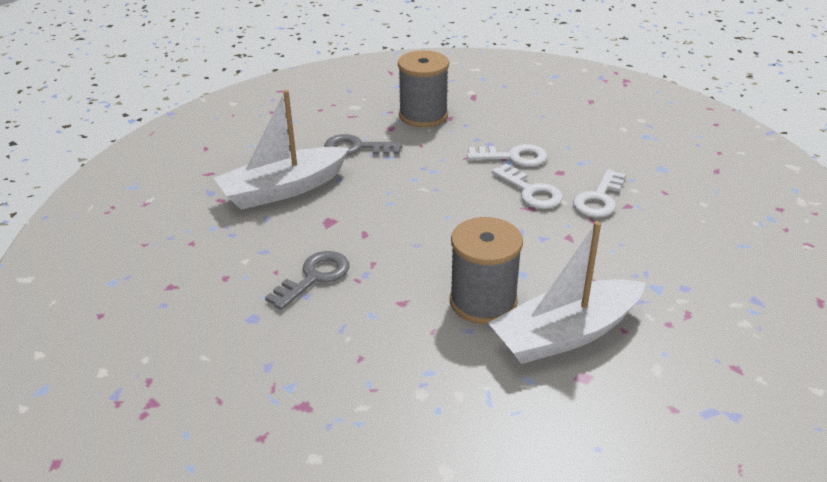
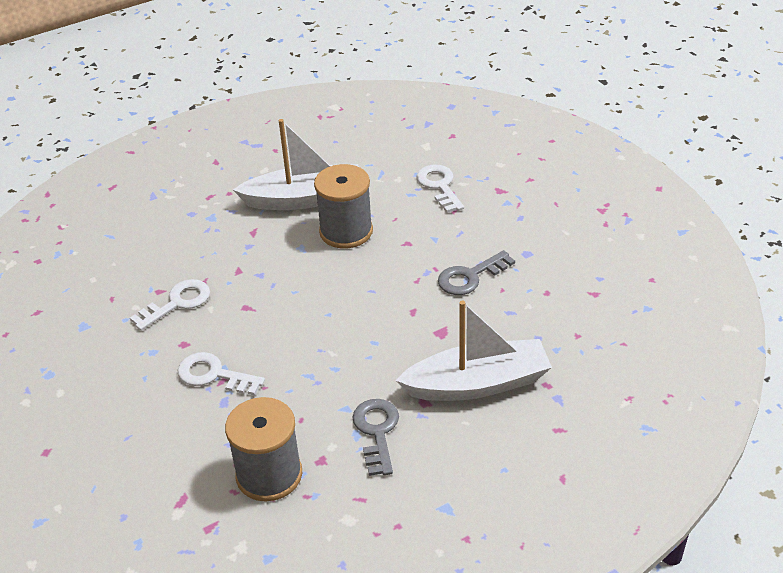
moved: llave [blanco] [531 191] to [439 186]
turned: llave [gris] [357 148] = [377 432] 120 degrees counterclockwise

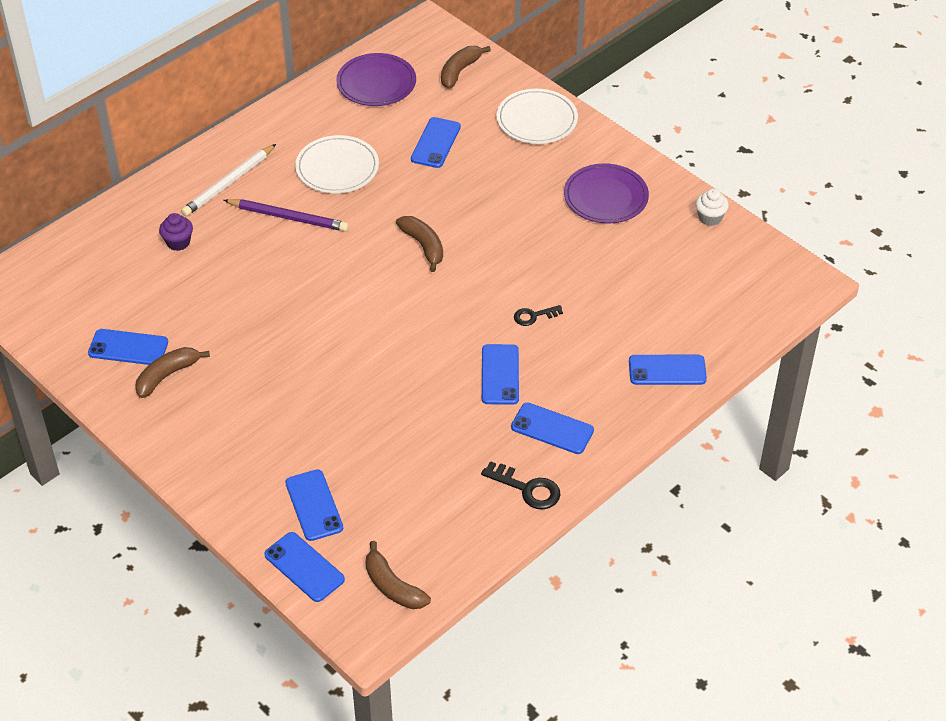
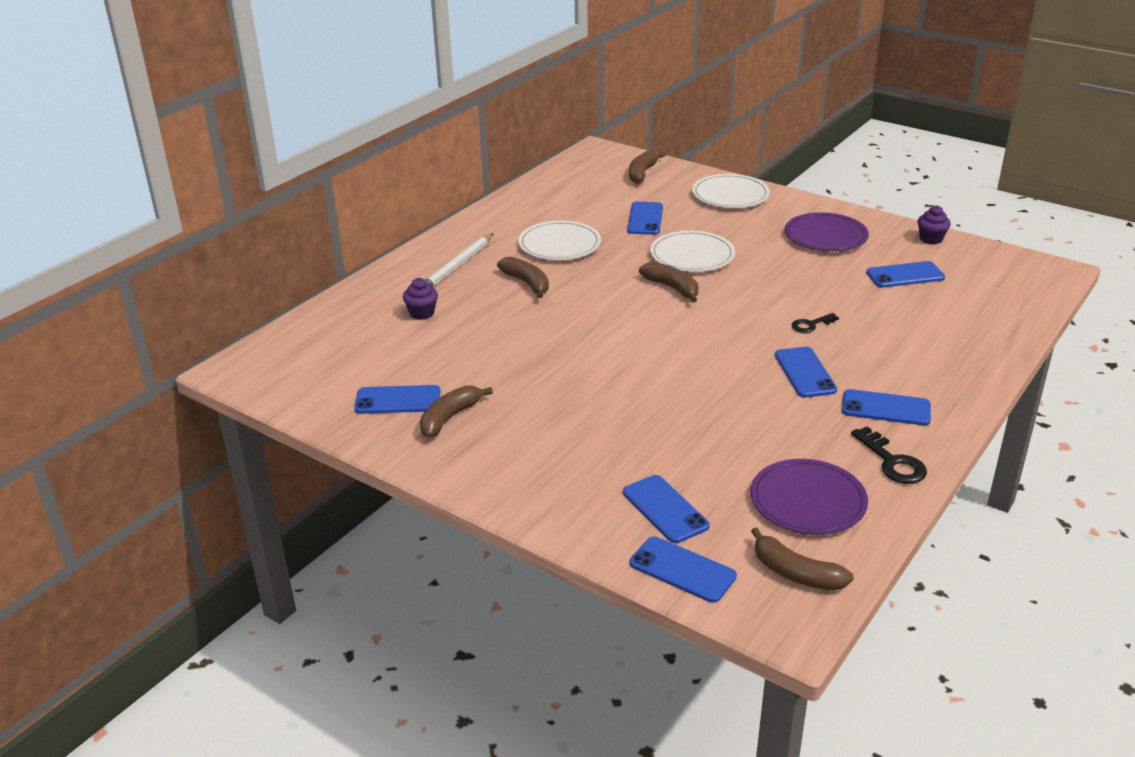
added: plato [blanco] [692 255]
moved: plato [morado] [376 83] to [808 501]; móvil [azul] [667 370] to [905 275]
replaced: lápiz [morado] [288 217] to plátano [marrón] [527 283]
recoloured: magdalena [blanco] [710 218] to magdalena [morado] [931 239]
turned: llave [negro] [527 489] = [892 461] 45 degrees clockwise

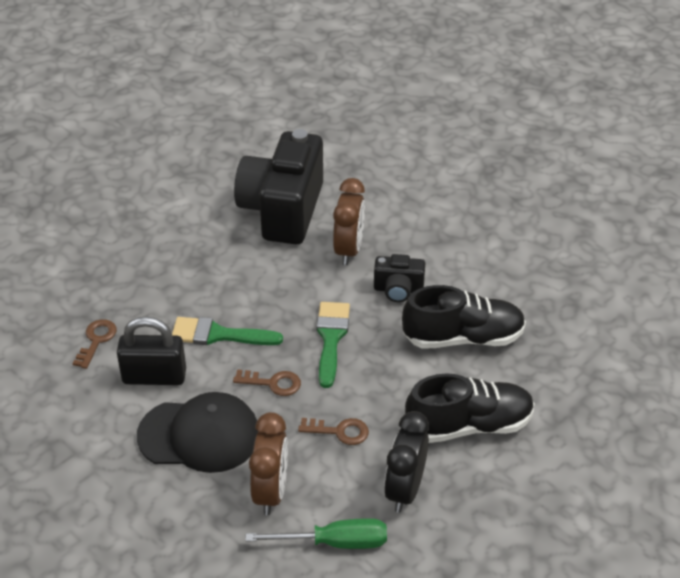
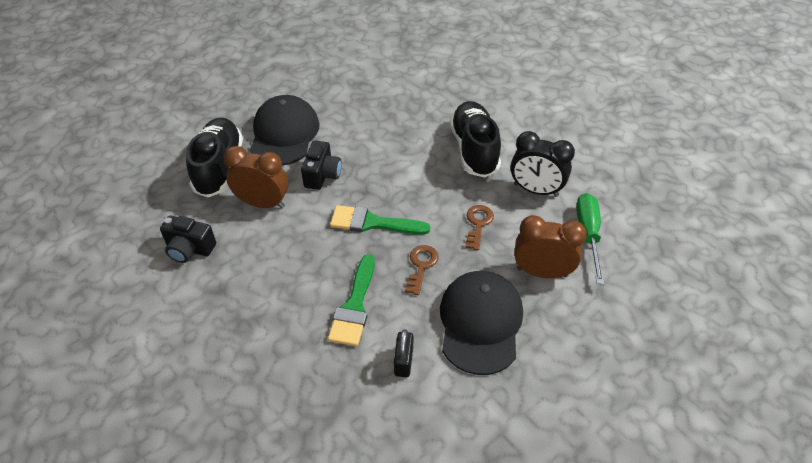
removed: llave [marrón] [96 340]
added: gorra [negro] [284 134]
moved: zapato [negro] [463 338] to [219 168]
resized: cámara [negro] [282 210] = [189 249] x0.46; candado [negro] [154 376] = [403 361] x0.57

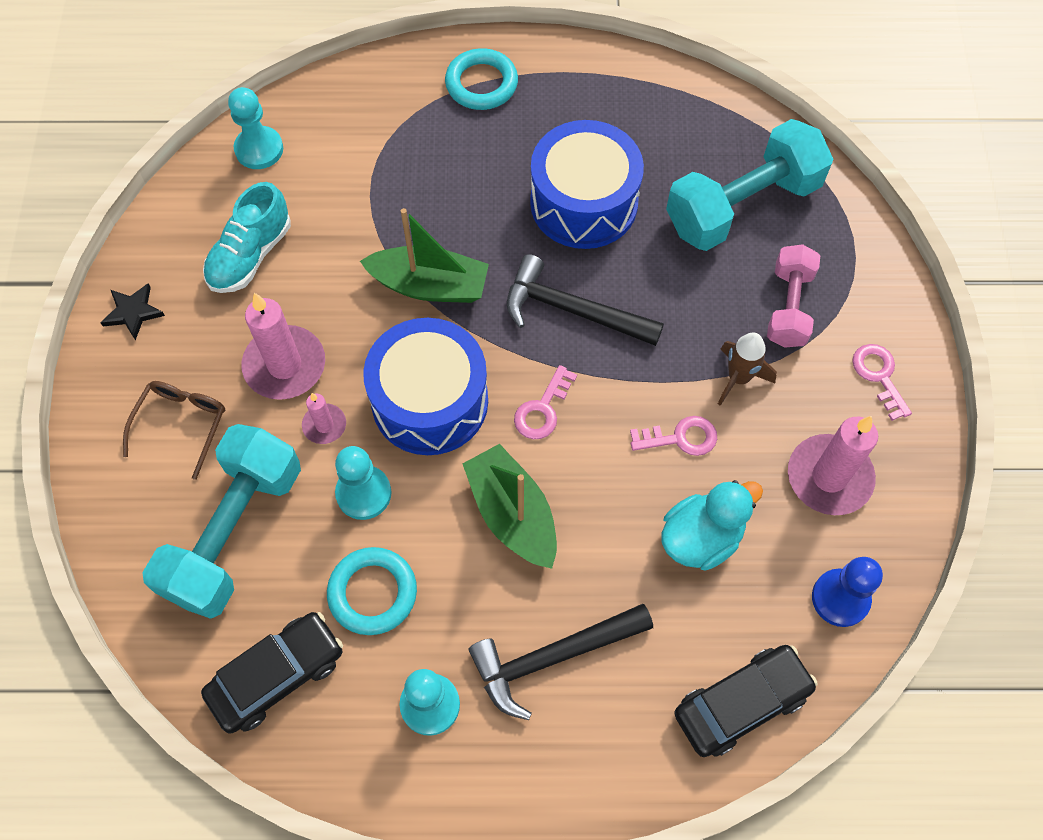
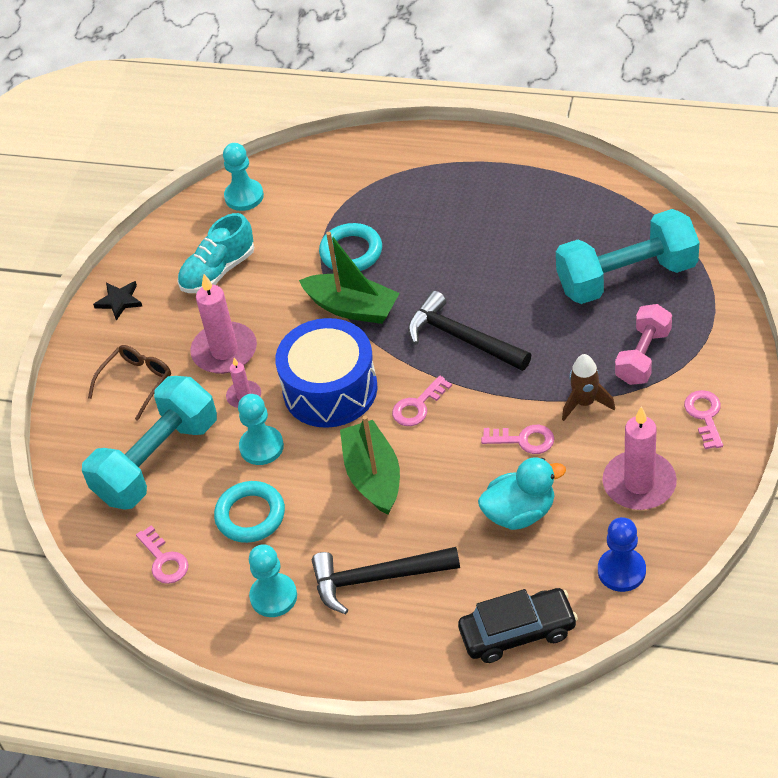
removed: tambor [azul] [584 203]
moved: anillo [turquesa] [481 84] to [351 252]
replaced: coche [negro] [277 676] to llave [rosa] [164 560]

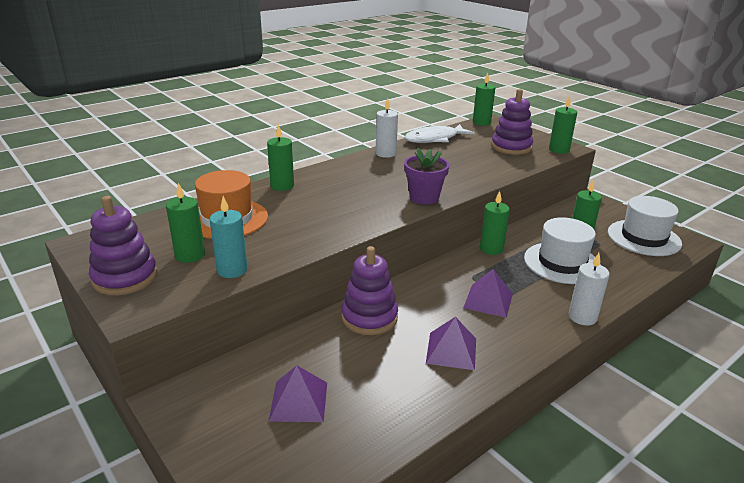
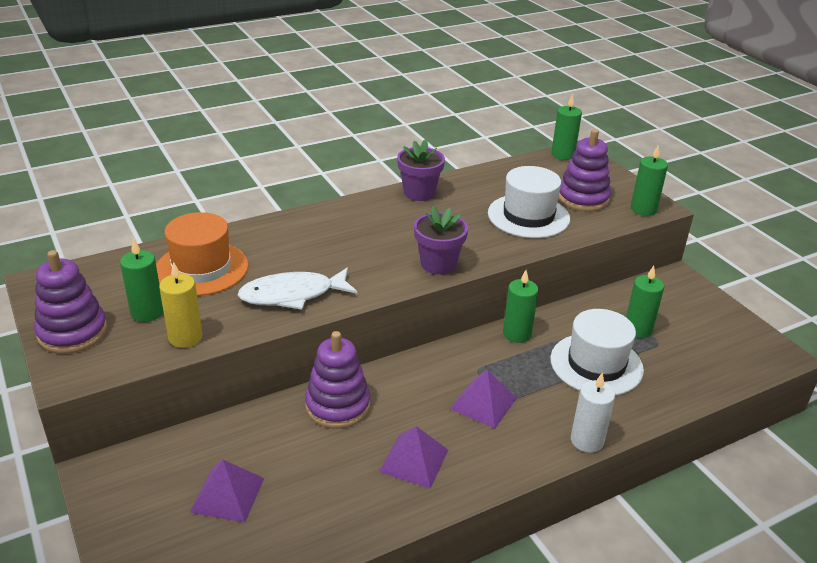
removed: vela [verde] [282 186]
moved: pez [blanco] [434 139] to [292 295]; sombrero [blanco] [643 238] to [528 216]
replaced: vela [blanco] [385 154] to maceta [morado] [419 193]
recoloured: vela [turquesa] [232 270] to vela [amarillo] [185 337]

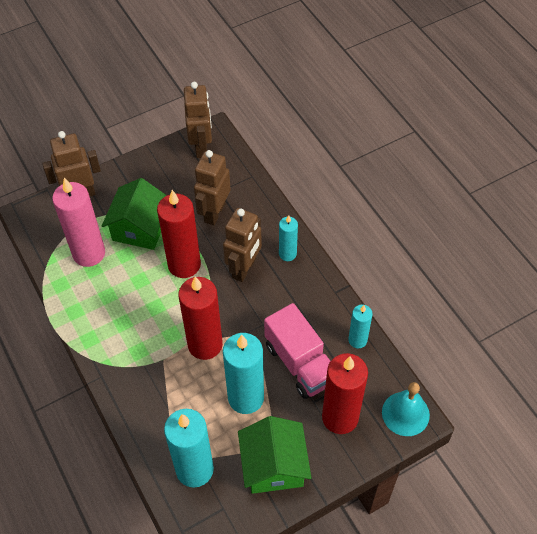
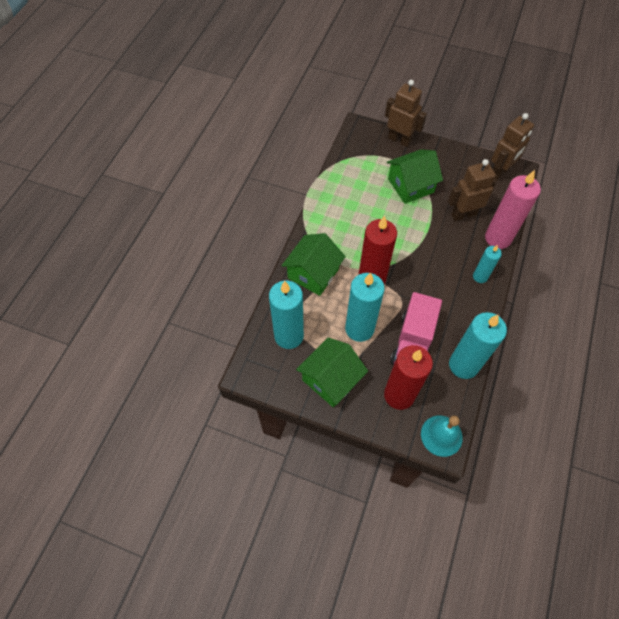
removed: vela [rojo] [184 264]; robot [marrón] [244 268]
added: casa [verde] [313 273]
moved: vela [rosa] [89 253] to [498 238]
resized: vela [turquesa] [357 340] = [463 365] x1.83

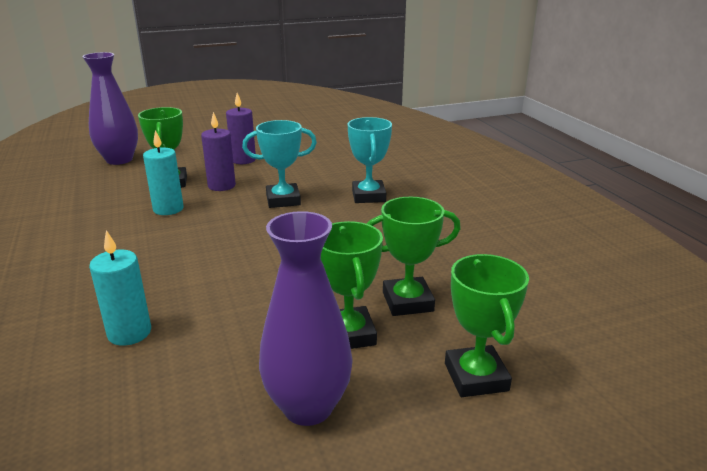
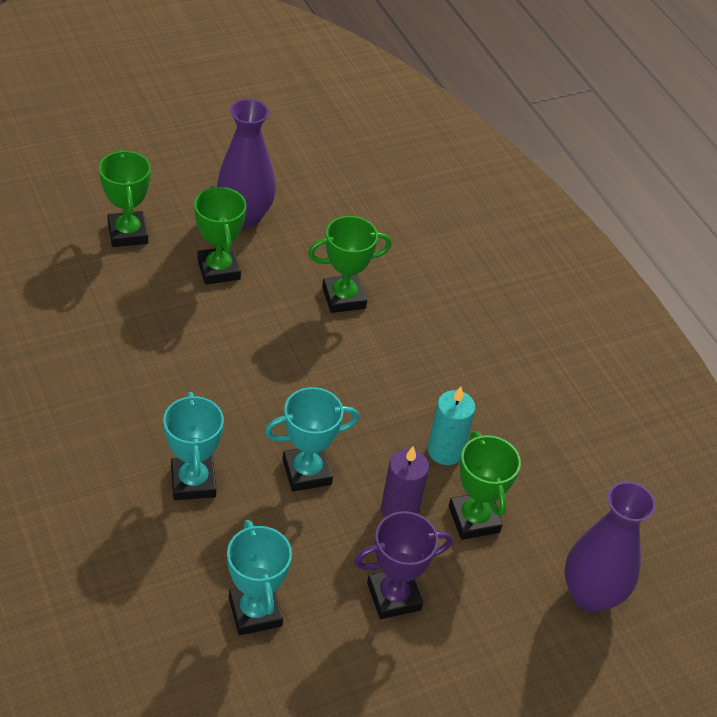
removed: vela [turquesa] [129 333]
added: trofeo [turquesa] [255 612]
moved: trofeo [verde] [407 301] to [344 298]
replaced: vela [morado] [243 160] to trofeo [morado] [394 596]

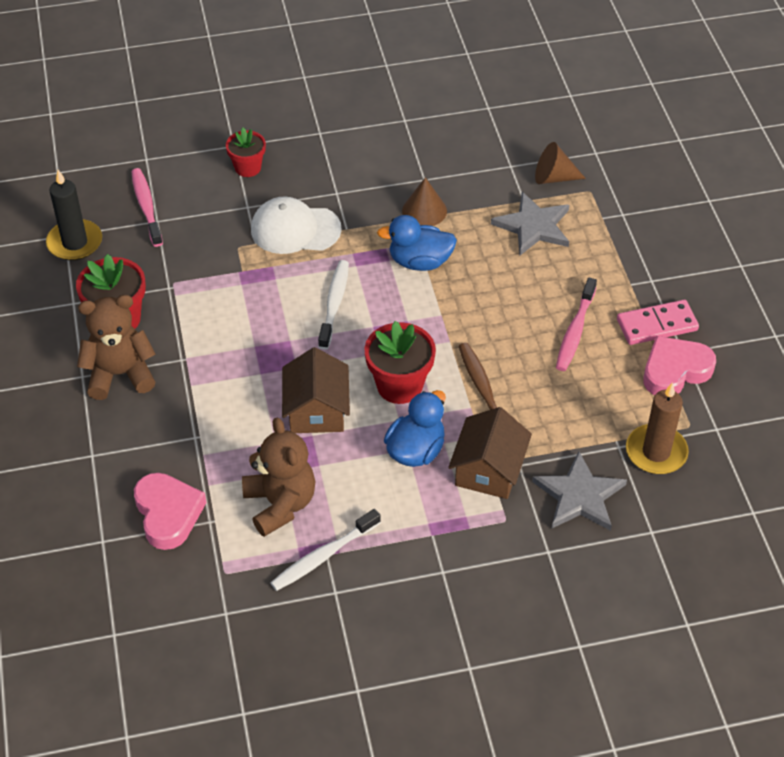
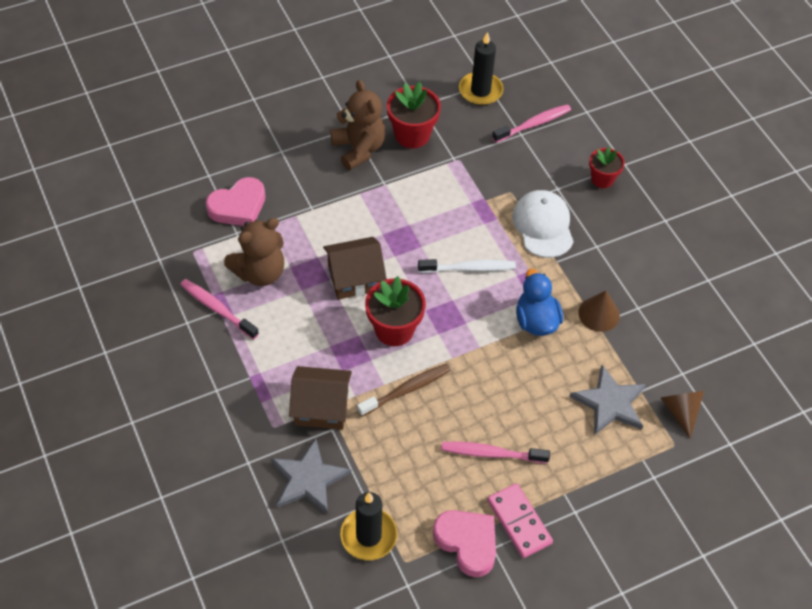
removed: pato [azul] [416 450]
recoloured: cepillo de dientes [blanco] [323 556] to cepillo de dientes [rosa] [217 309]; vela [marrón] [656 452] to vela [negro] [368 535]

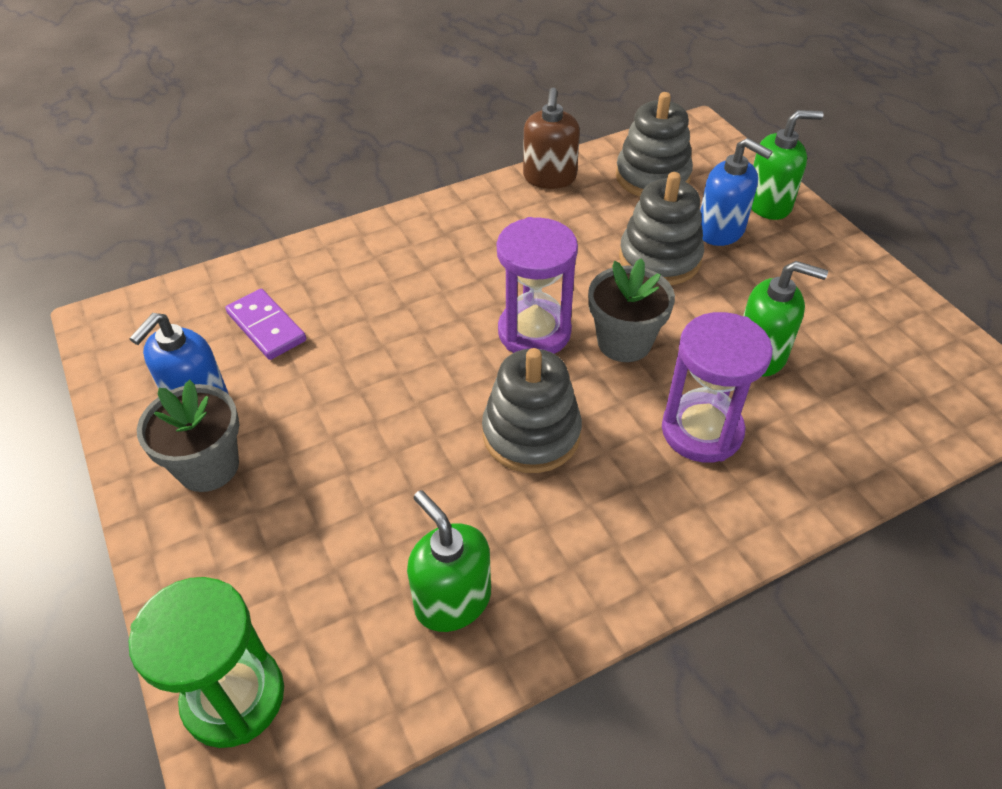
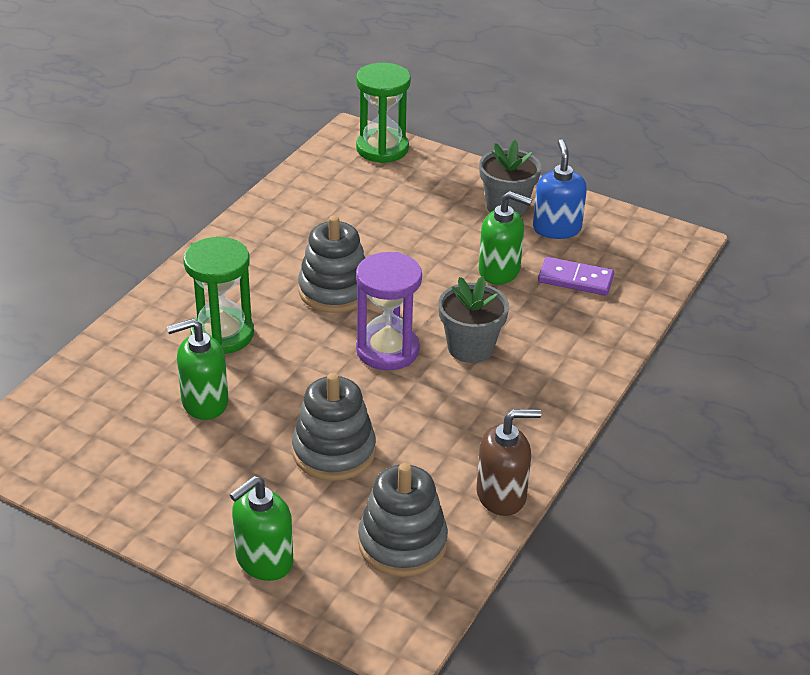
removed: dispensador de jabón [azul] [721 230]
moved: maceta [gris] [624 342] to [470 347]; dispensador de jabón [verde] [452 600] to [499 271]
recoloured: reloj de arena [morado] [701 431] to reloj de arena [verde] [222 334]
turned: dispensador de jabón [marrón] [549 178] = [501 495] 105 degrees clockwise

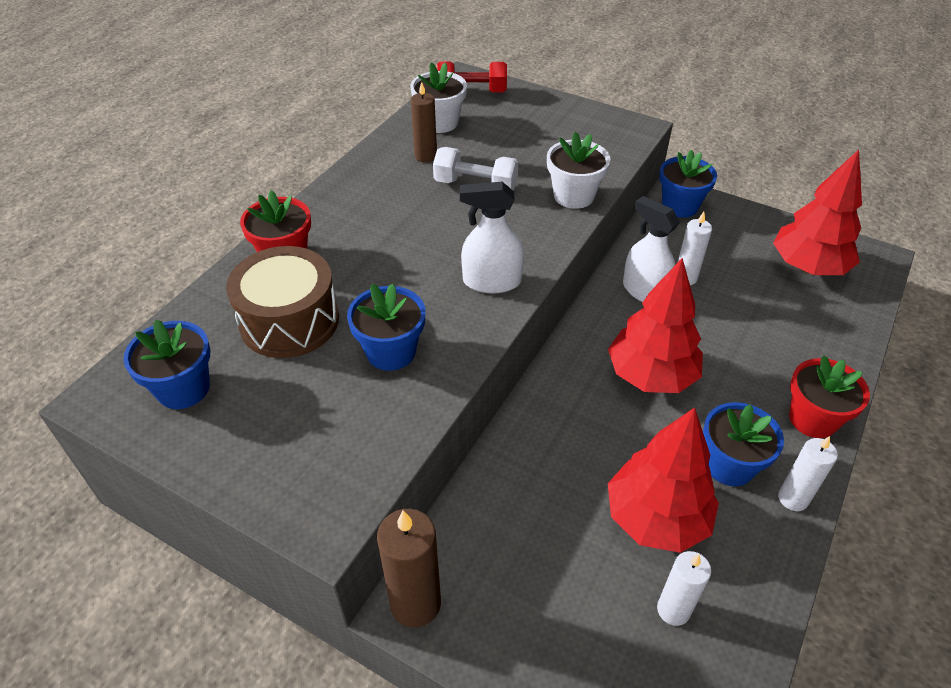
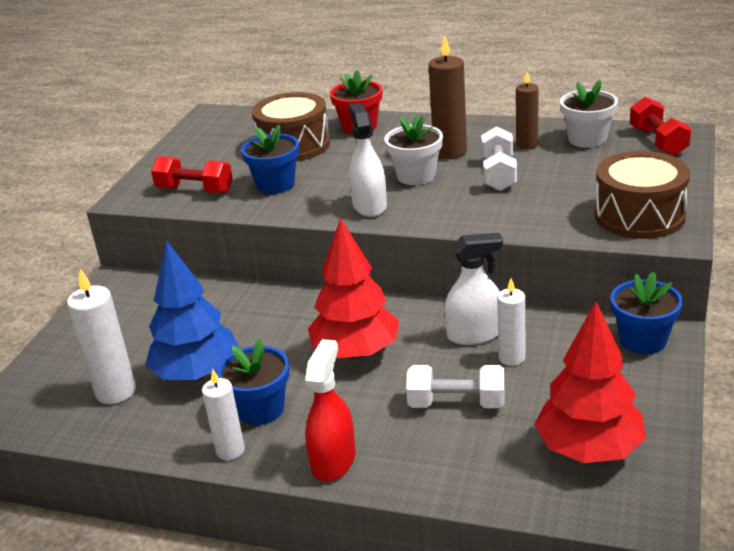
removed: maceta [azul] [183 388]
added: mancuerna [rojo] [195 190]; mancuerna [blanco] [456 403]; tambor [marrón] [639 216]
moved: maceta [blanco] [573 196] to [416 176]; vela [marrón] [415 603] to [450 152]
replaced: maceta [rojo] [813 419] to pulverizador [rojo] [333 461]
recoloured: árbol [rojo] [656 518] to árbol [azul] [197 374]
turned: pulverizador [blanco] [645 291] = [474 334] 45 degrees clockwise
resized: vela [blanco] [673 610] = [115 392] x1.54

